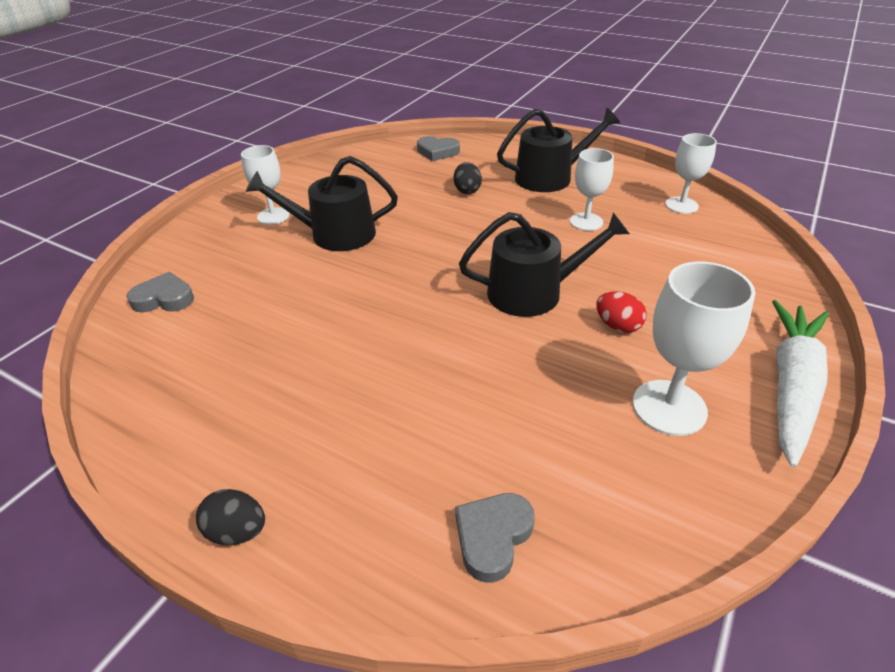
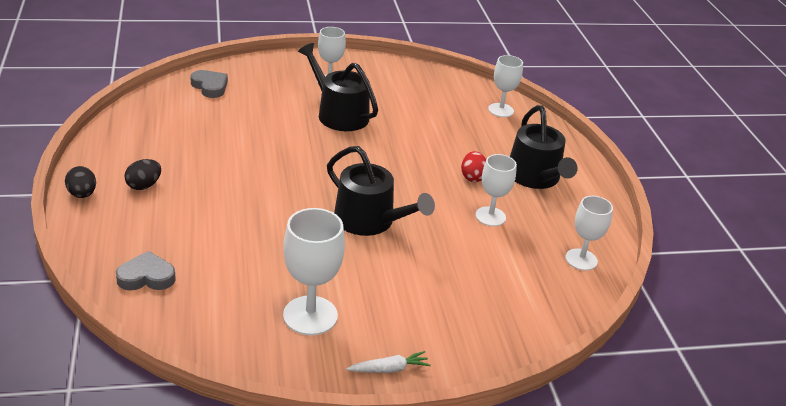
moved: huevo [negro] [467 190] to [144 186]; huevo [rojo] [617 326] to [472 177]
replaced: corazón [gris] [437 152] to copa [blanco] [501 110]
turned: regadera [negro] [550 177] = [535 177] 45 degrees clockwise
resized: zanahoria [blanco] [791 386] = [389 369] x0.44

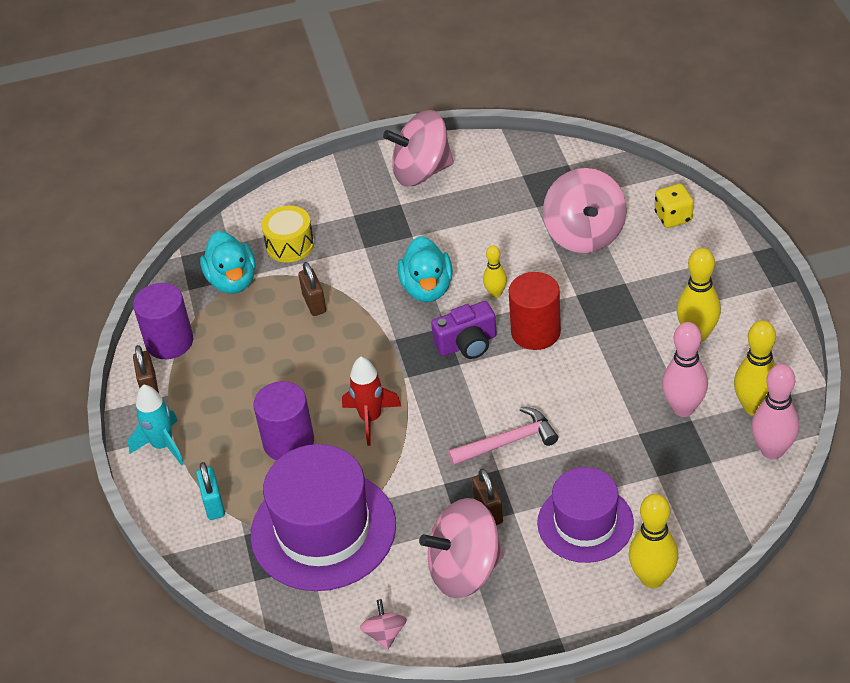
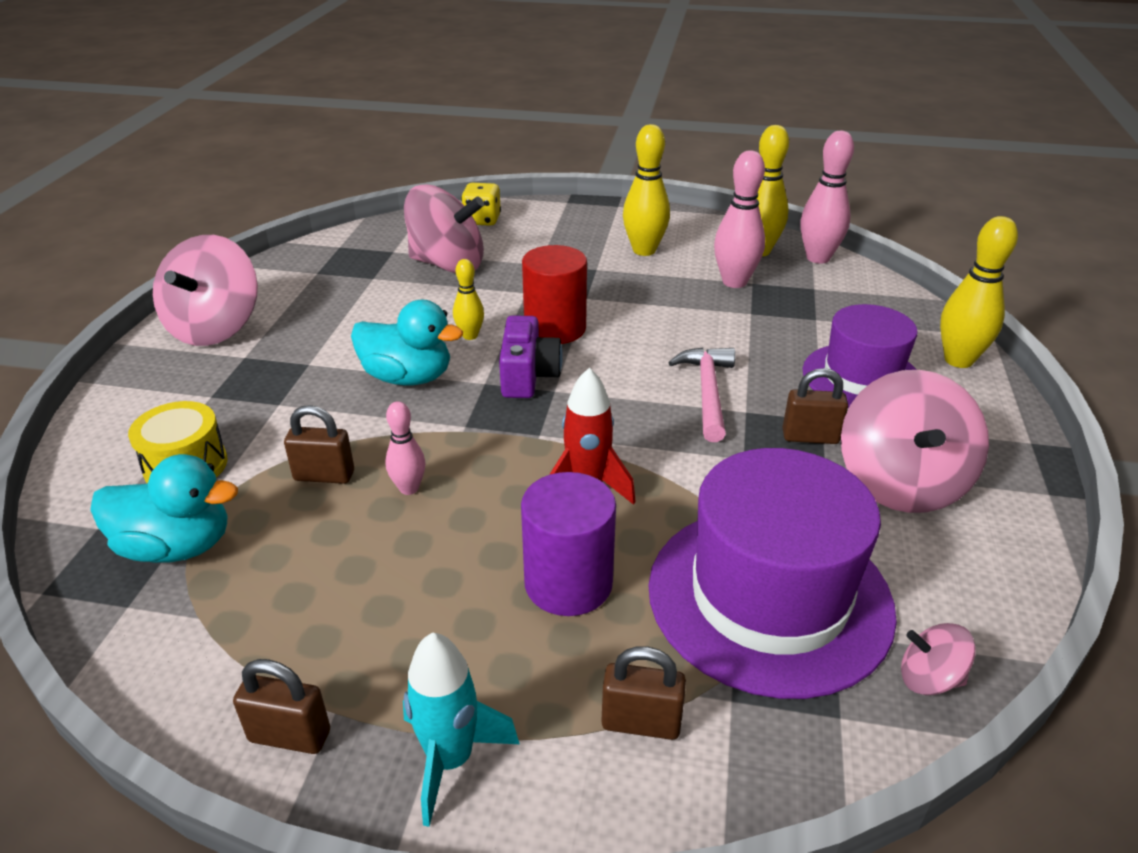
removed: cilindro [morado] [169 341]
added: bolo [rosa] [409 488]
moved: peonza [rosa] [385 634] to [929 678]
recoloured: candado [turquesa] [213 504] to candado [marrón] [641 723]

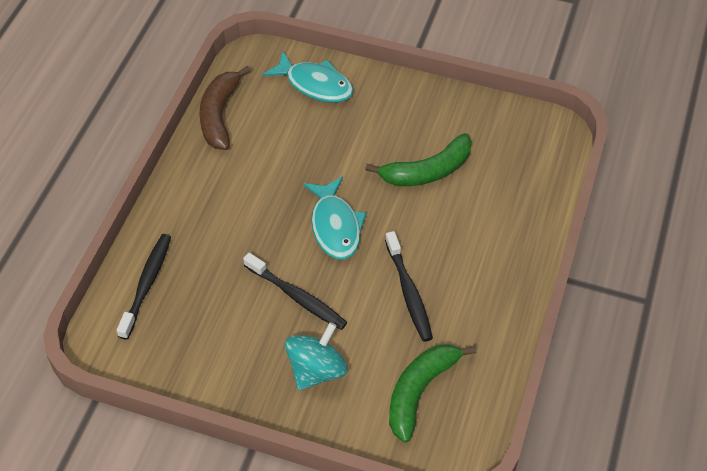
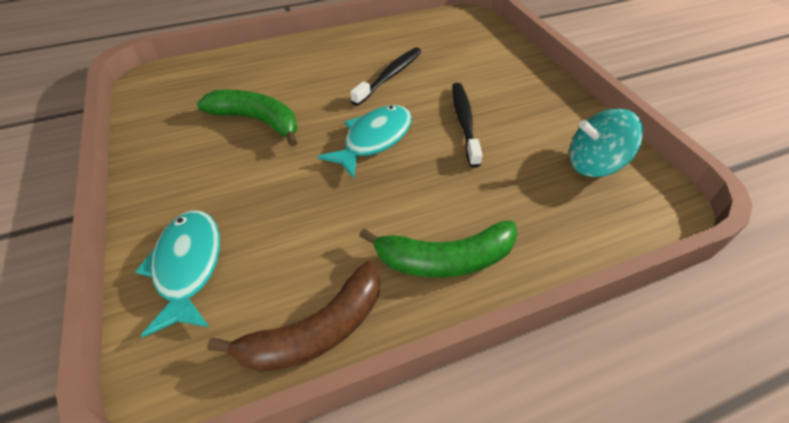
removed: cepillo de dientes [negro] [146 284]
moved: plátano [verde] [420 391] to [445 259]; peonza [turquesa] [316 370] to [594 164]

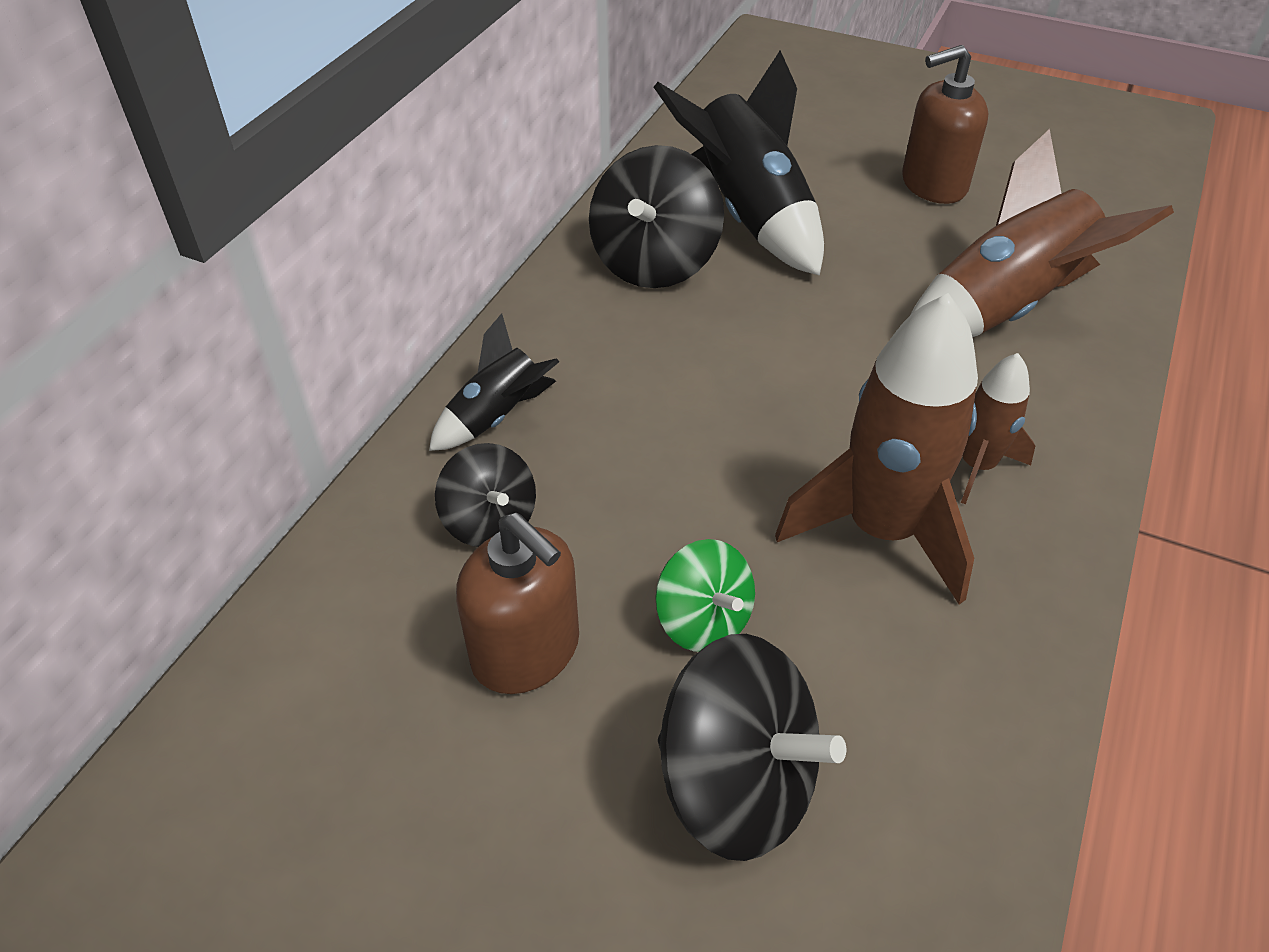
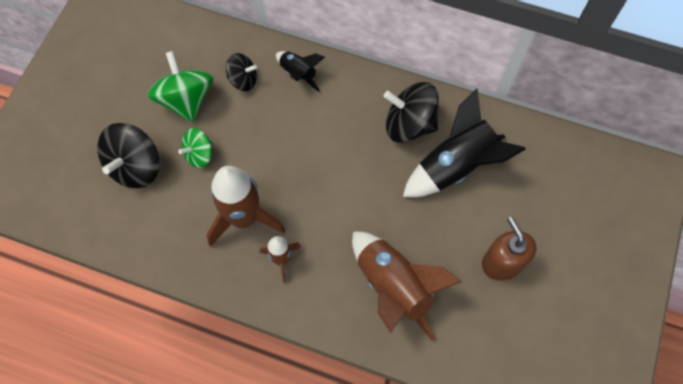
replaced: dispensador de jabón [marrón] [526 651] to peonza [verde] [186 100]
turned: peonza [negro] [490 521] = [243 80] 135 degrees counterclockwise

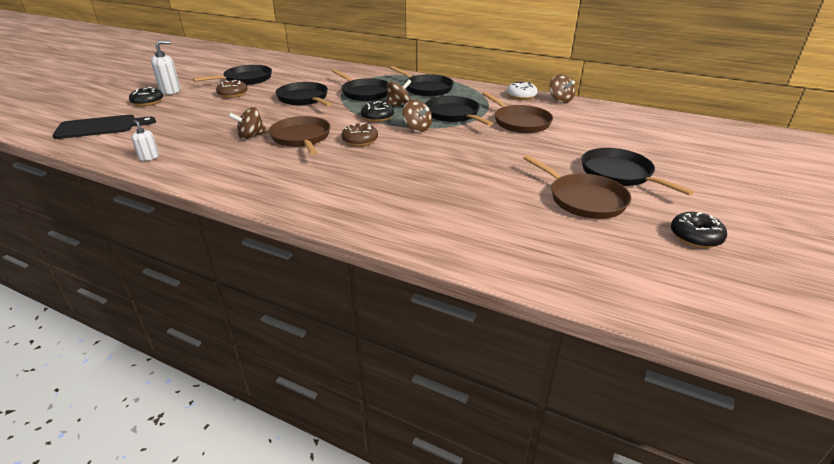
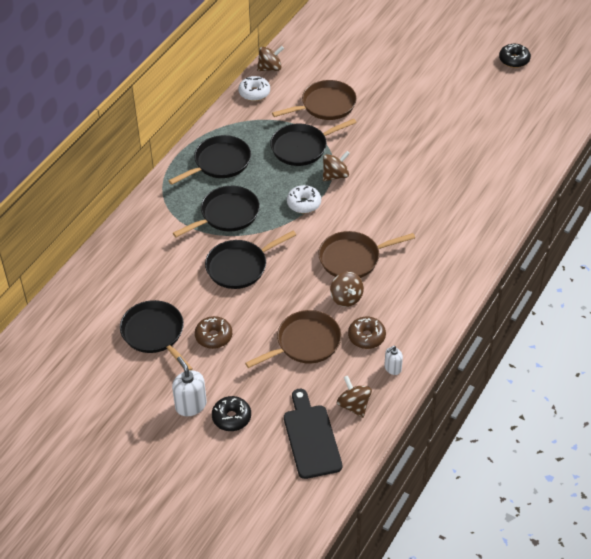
removed: sartén [negro] [619 174]
moved: sartén [marrón] [584 199] to [305 343]; peonza [marrón] [398 105] to [354 405]; rosquilla [marrón] [360 141] to [366 337]
recoloured: rosquilla [negro] [377 117] to rosquilla [blanco] [304 203]

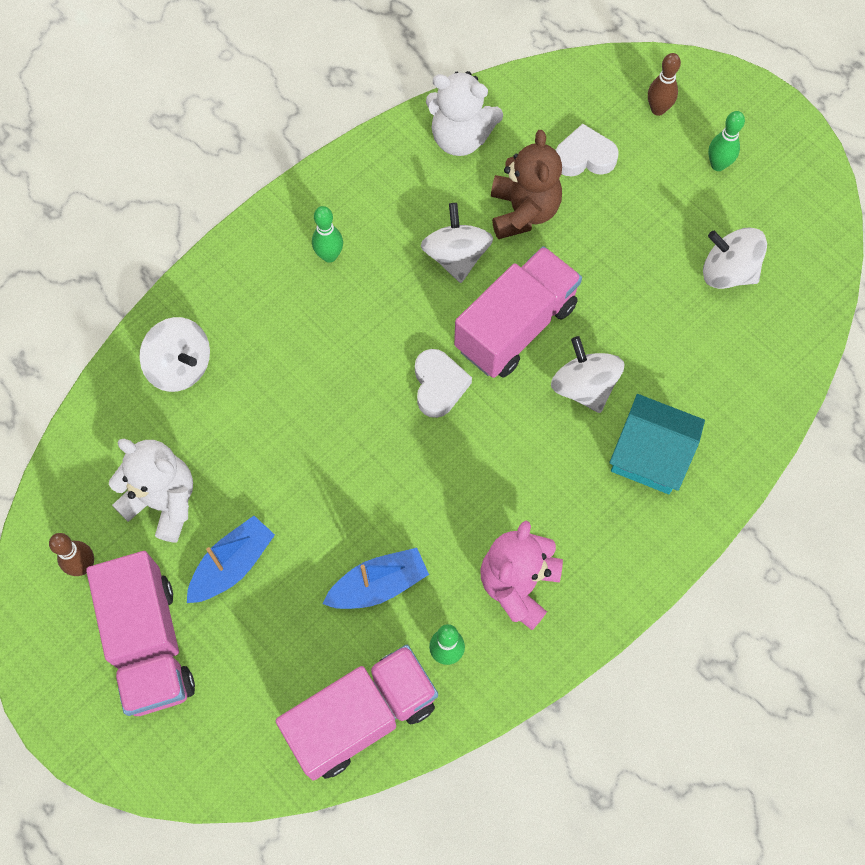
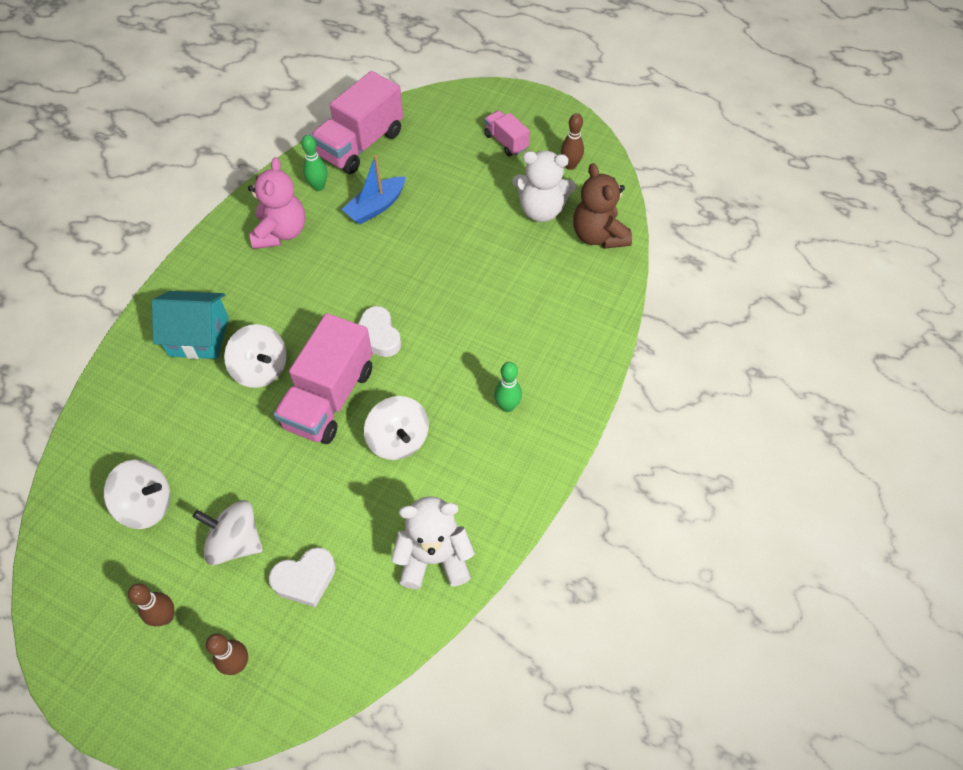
removed: barco [azul] [232 565]
moved: peonza [blanco] [180 366] to [235 542]; osito [marrón] [523 212] to [598 236]
recoloured: bolo [verde] [718 165] to bolo [marrón] [165 617]
resized: camión [rosa] [150 644] = [506 142] x0.52

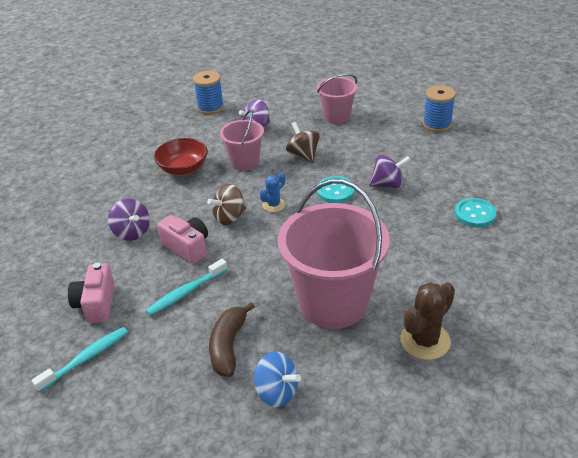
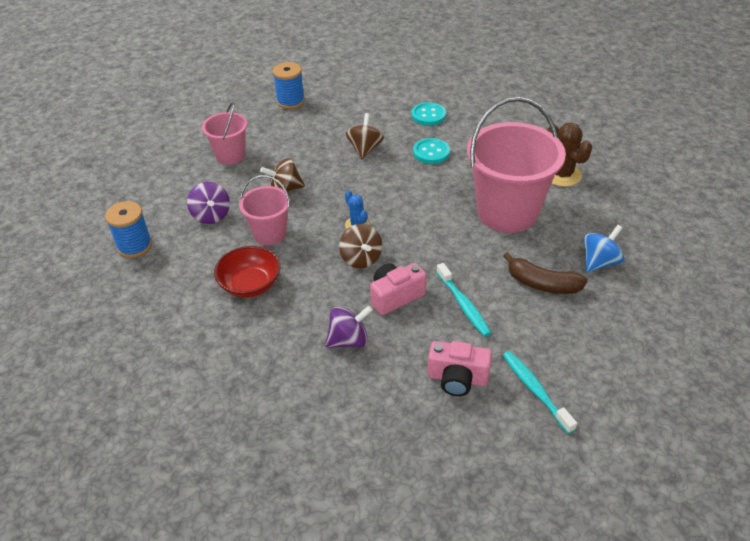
moved: botón [turquesa] [335 191] to [431 152]
recoloured: peonza [morado] [388 185] to peonza [marrón] [365 149]

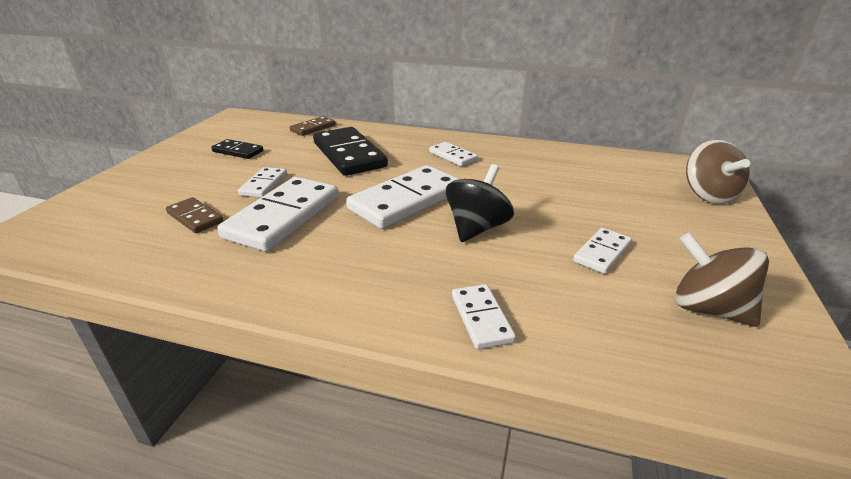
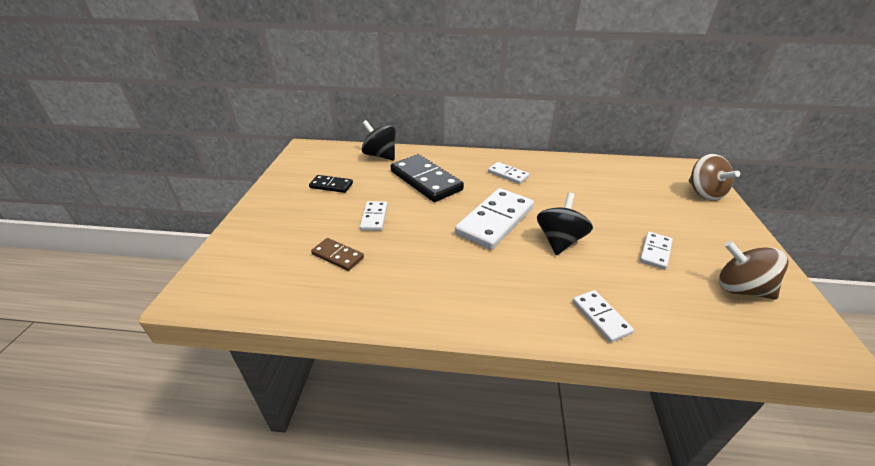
removed: ficha de dominó [blanco] [283 217]
replaced: ficha de dominó [marrón] [313 128] to peonza [negro] [380 155]

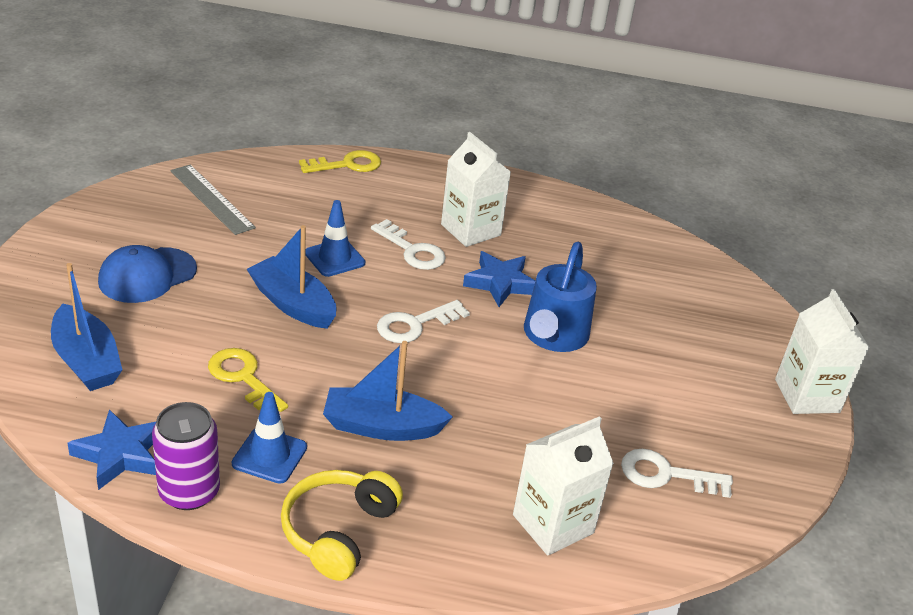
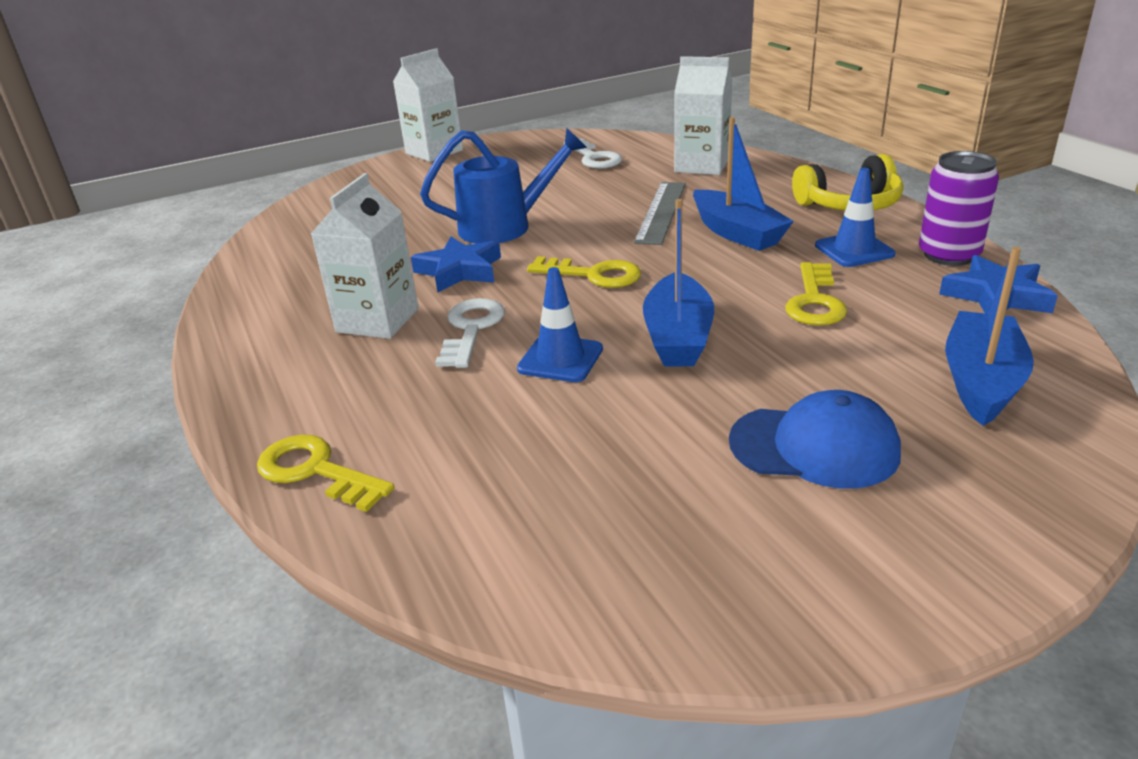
moved: regla [gris] [212 199] to [661 212]
recoloured: llave [blanco] [415 324] to llave [amarillo] [593 275]

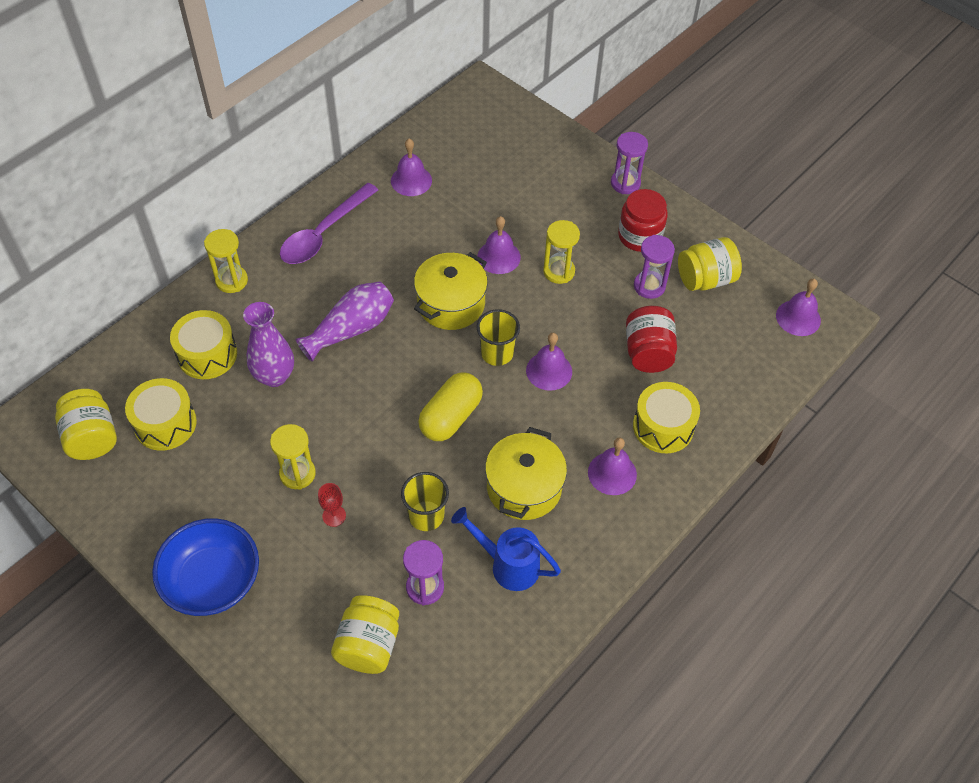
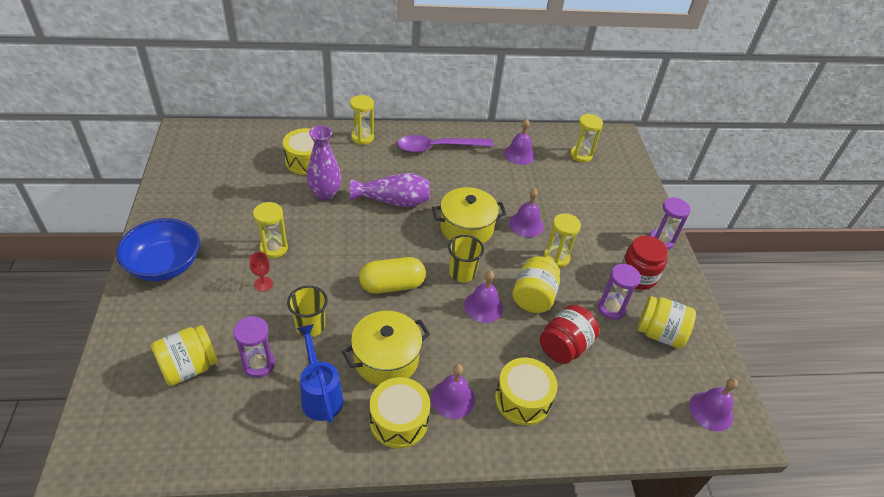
added: reloj de arena [amarillo] [581 155]
moved: tambor [amarillo] [165 423] to [399 421]; tarro [amarillo] [92 437] to [533 297]

